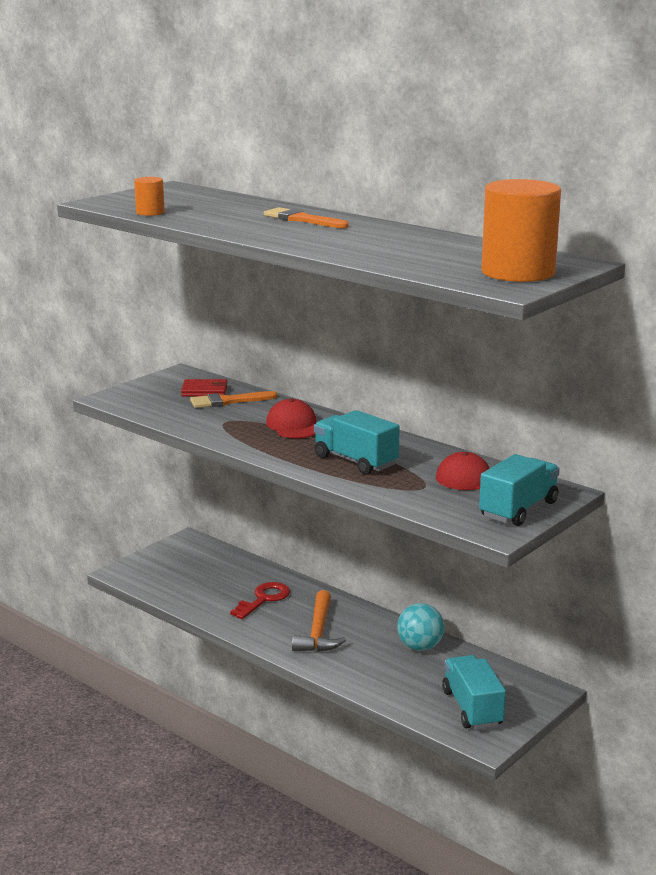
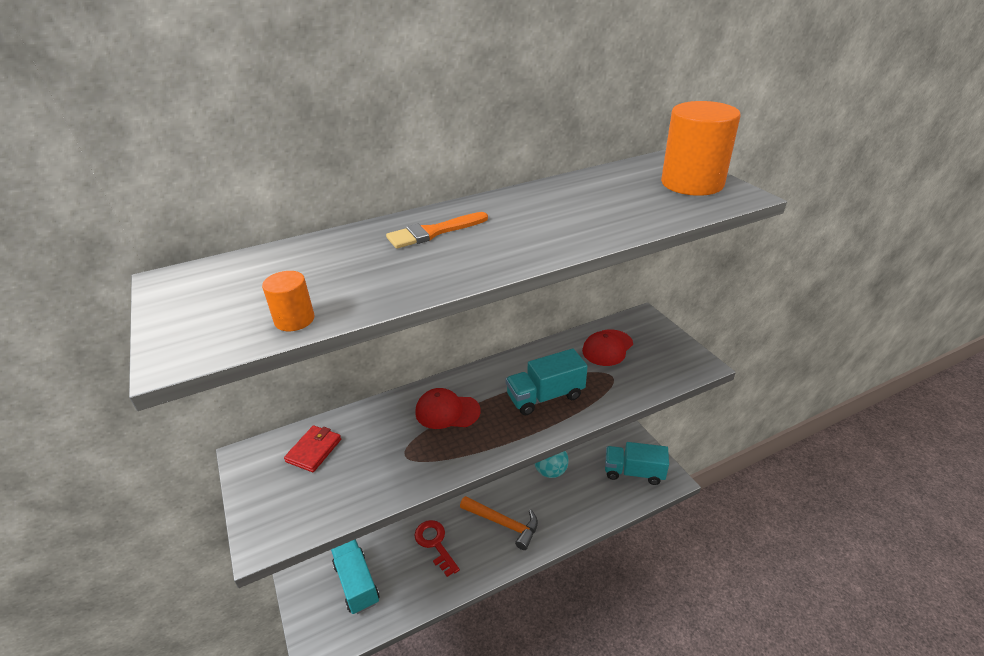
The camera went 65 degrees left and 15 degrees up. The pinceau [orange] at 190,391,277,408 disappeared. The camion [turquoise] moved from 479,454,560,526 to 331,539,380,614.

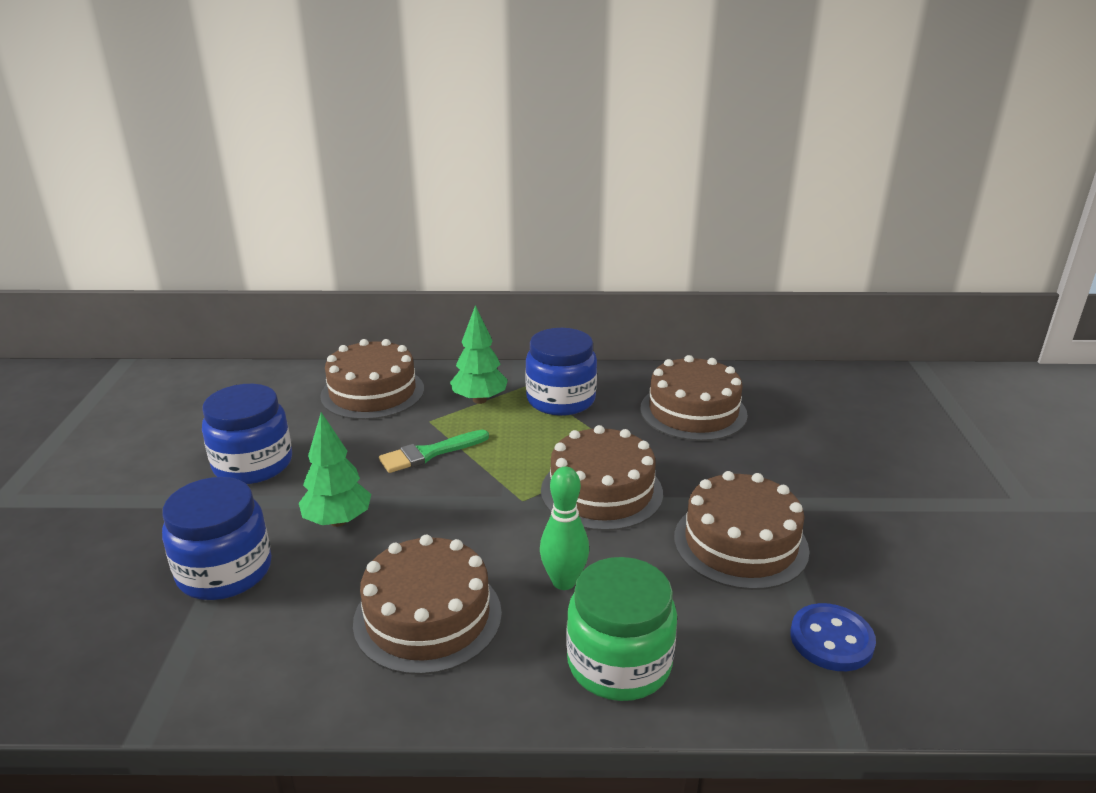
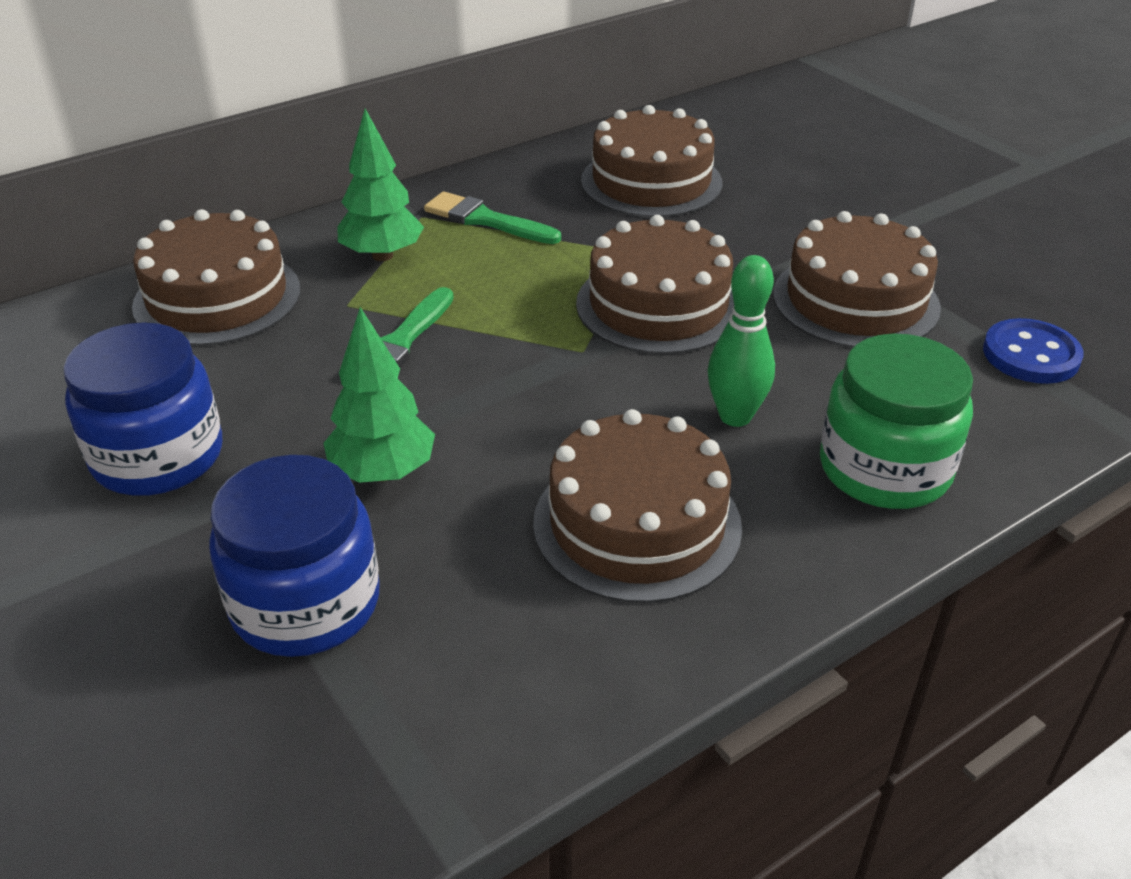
The camera went 35 degrees left and 10 degrees up. The bocal [bleu] at 525,328,597,416 was replaced by the pinceau [vert] at 424,191,561,244.

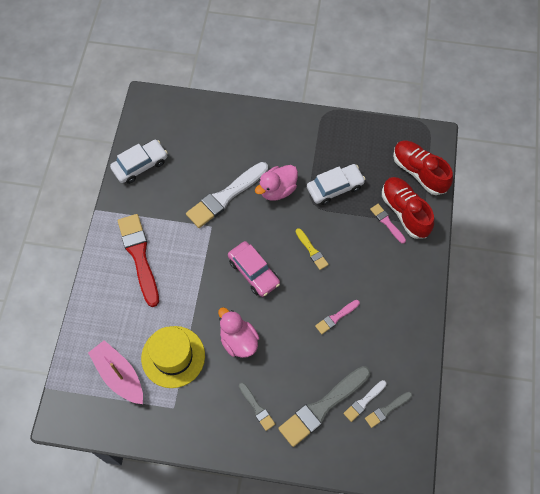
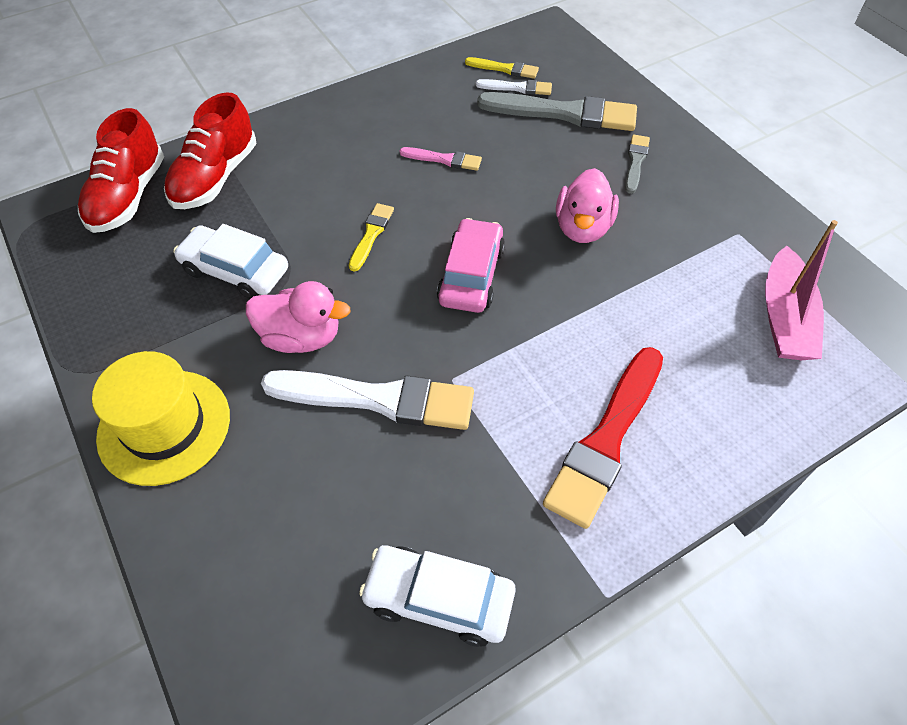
The camera went 130 degrees left and 10 degrees down. The pinceau [rose] at 370,204,406,244 disappeared. The chapeau [jaune] moved from 141,326,205,388 to 92,351,230,486. The pinceau [gris] at 365,392,412,428 became the pinceau [jaune] at 465,57,539,79.

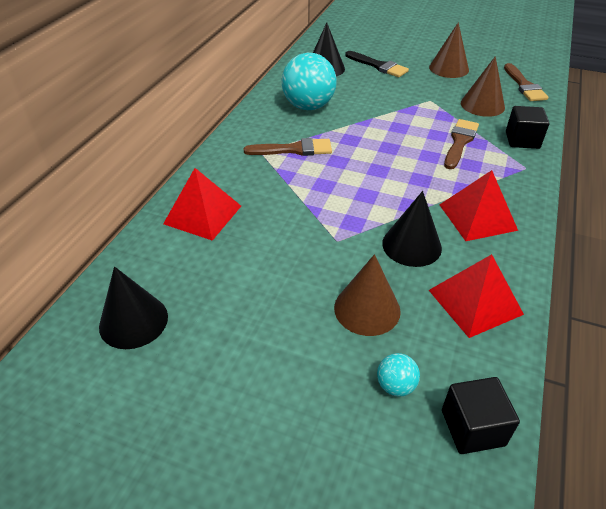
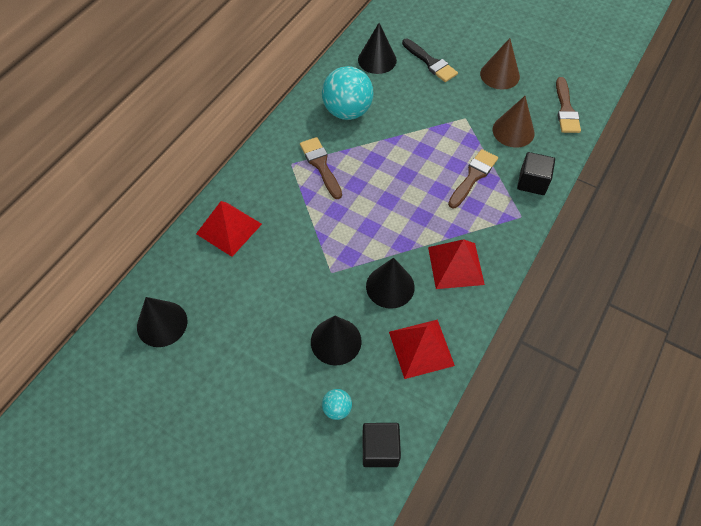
The camera went 10 degrees right and 15 degrees up. The pinceau [marron] at 244,138,332,156 turned 120 degrees counterclockwise. The cône [marron] at 334,254,401,336 became the cône [noir] at 311,316,362,365.

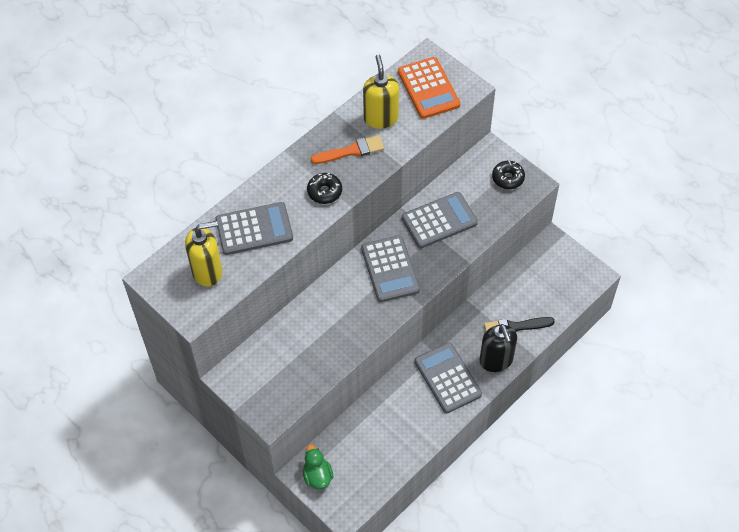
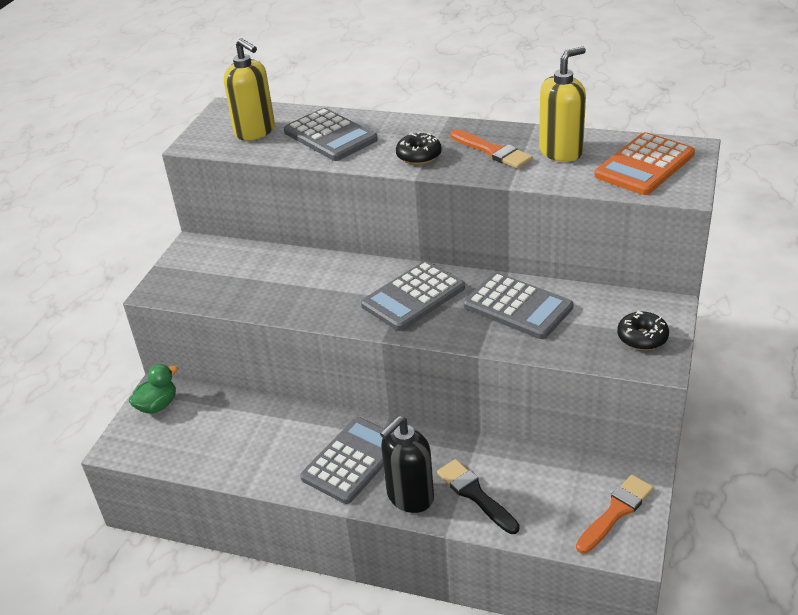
The camera went 65 degrees right and 20 degrees down. The pinceau [orange] at 576,475,654,554 appeared.

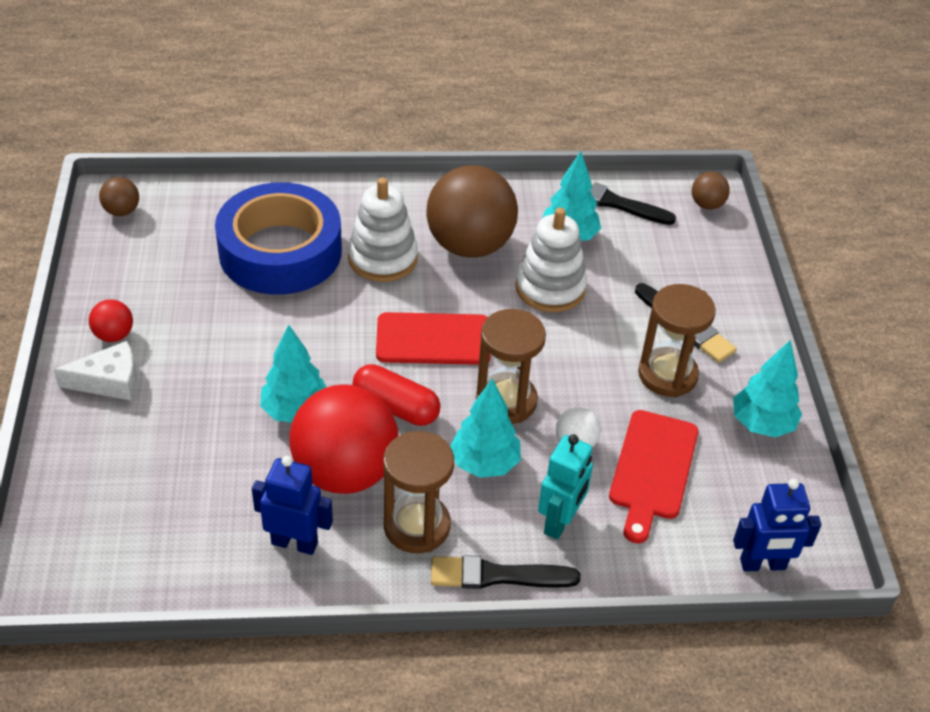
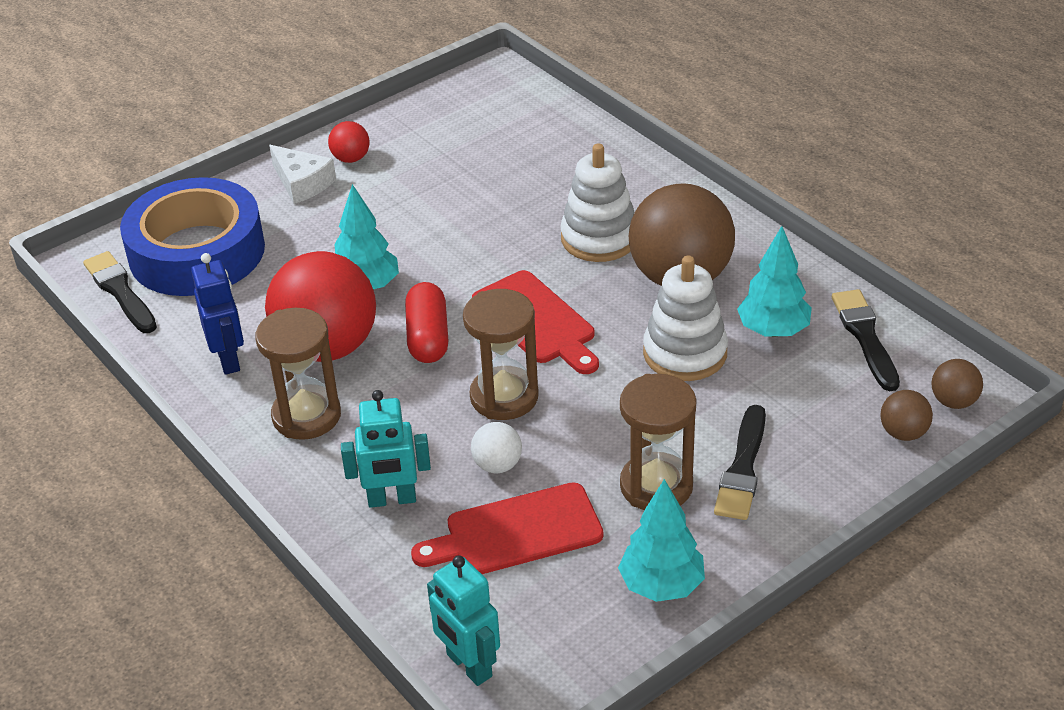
The camera went 60 degrees right and 5 degrees down. The balle [marron] moved from 99,177,139,216 to 880,390,933,441. The ruban adhésif [bleu] moved from 215,182,342,295 to 120,177,265,296. The arbre [turquoise] at 450,378,521,478 disappeared. The robot [bleu] at 733,479,822,571 became the robot [turquoise] at 427,555,500,686. The pinceau [noir] moved from 431,555,581,589 to 83,251,157,333.

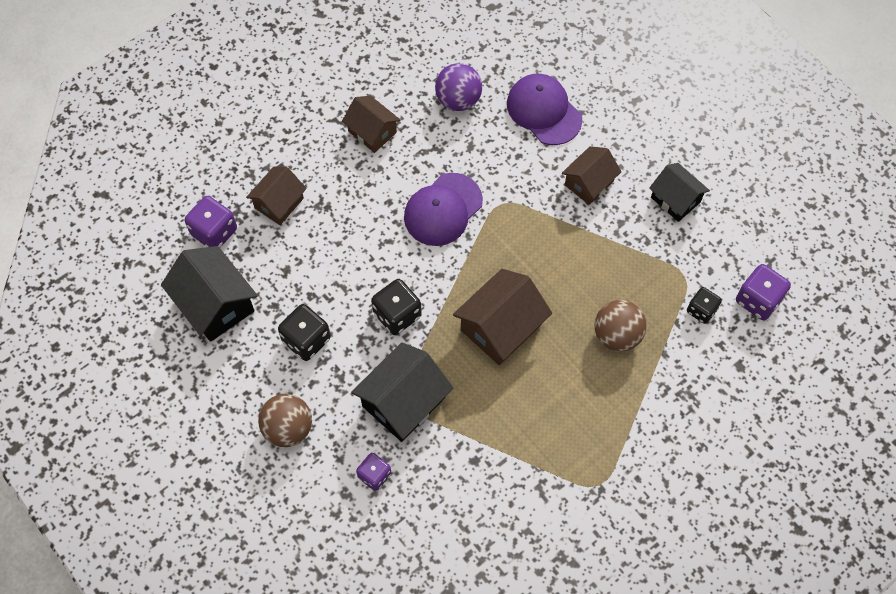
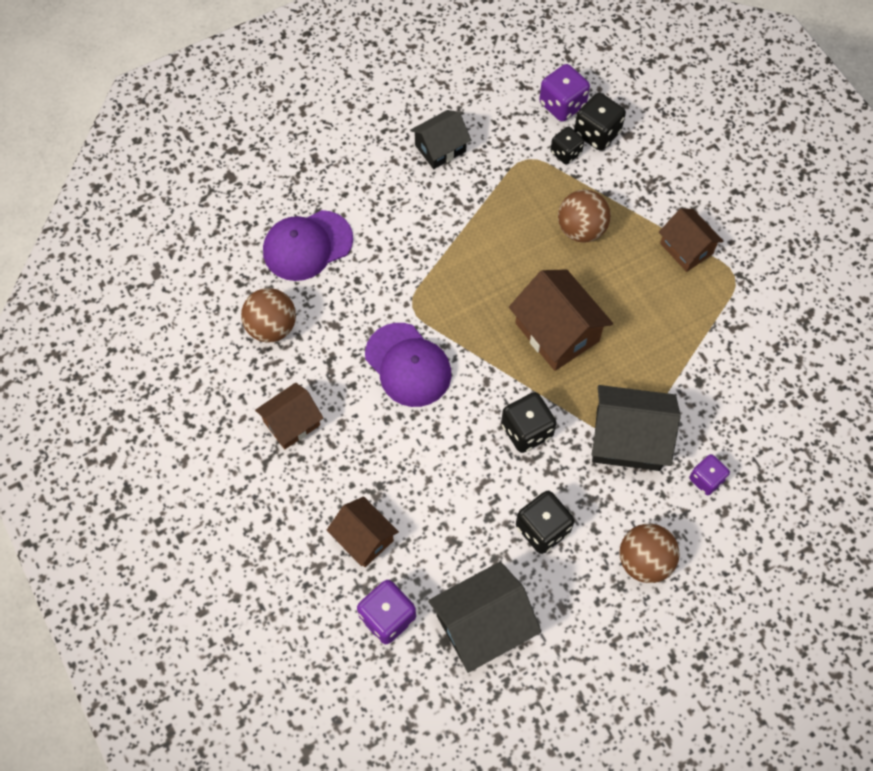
The camera went 80 degrees left and 0 degrees up. The balle [violet] at 435,63,482,111 became the balle [marron] at 241,288,296,342. The maison [marron] moved from 562,146,622,205 to 659,208,724,272. The maison [noir] at 351,342,453,442 turned 45 degrees counterclockwise. The dé [noir] at 574,93,626,151 appeared.

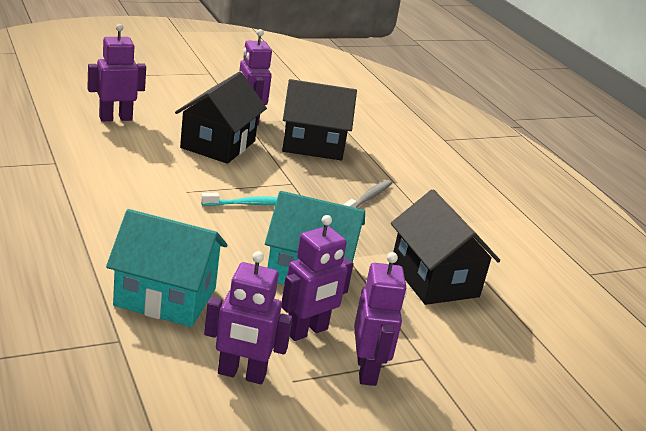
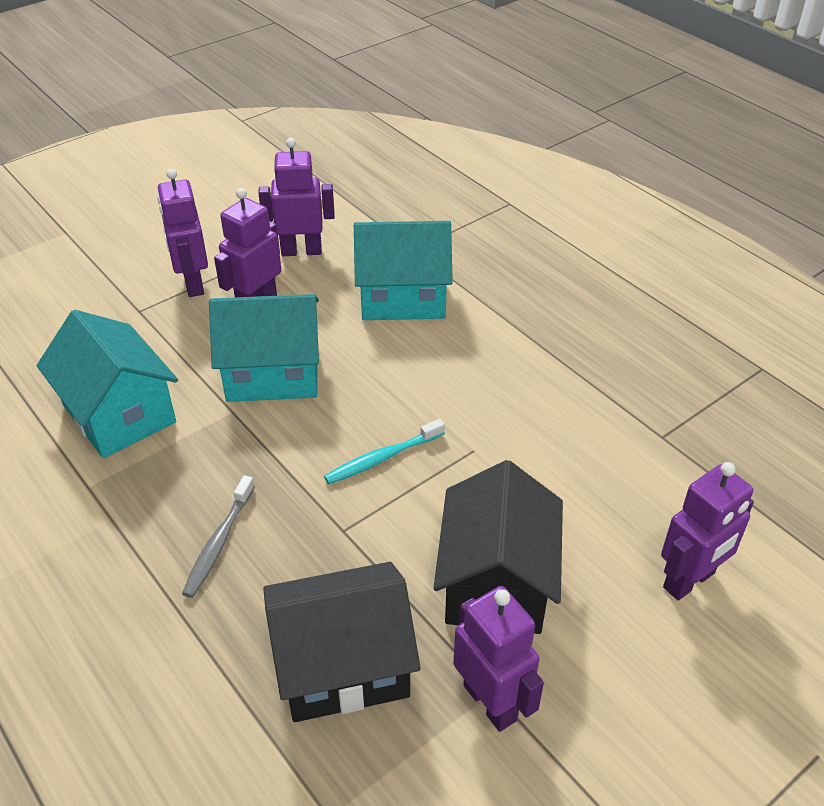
The camera went 170 degrees right and 15 degrees up. The maison [noir] at 391,189,500,305 became the maison [turquoise] at 37,310,178,458.

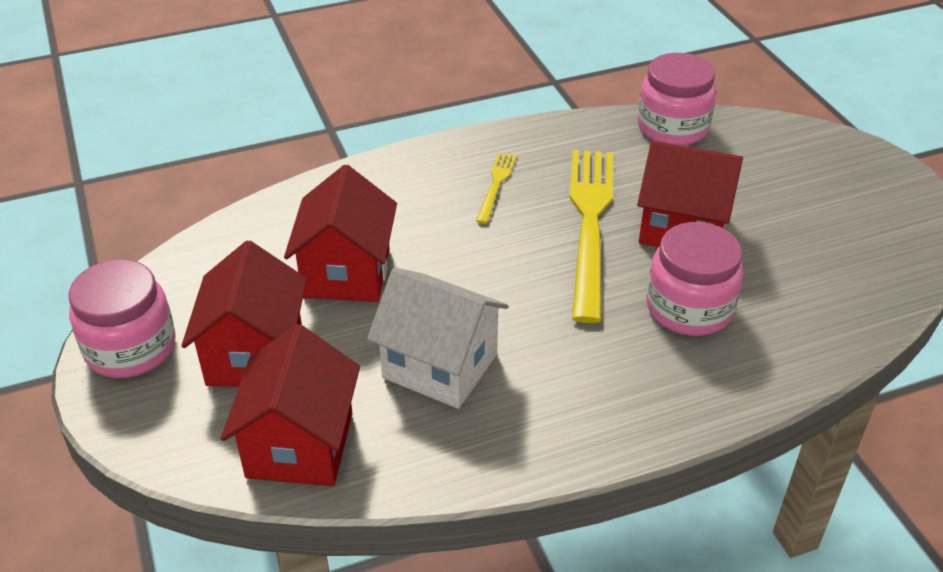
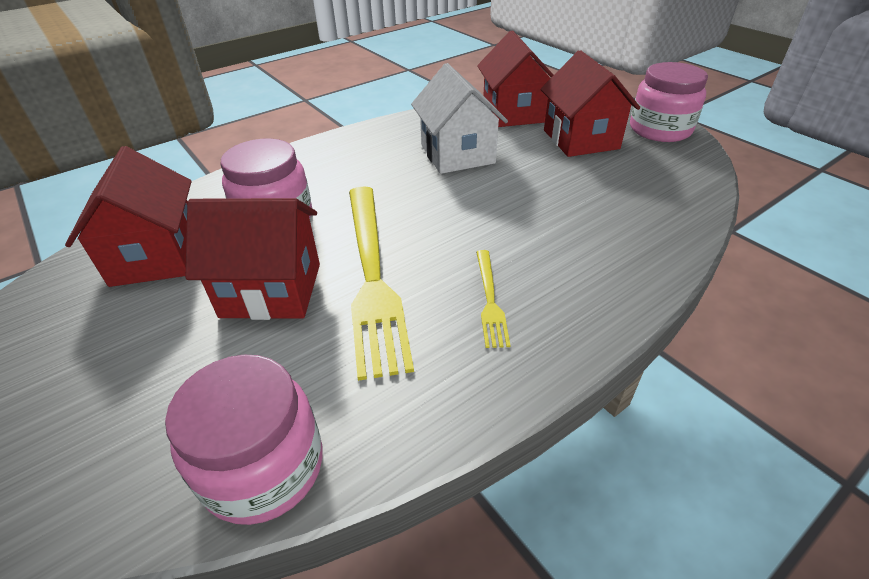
The camera went 165 degrees right and 0 degrees up. The maison [rouge] moved from 284,165,397,302 to 65,146,192,287. The maison [blanc] at 367,267,509,409 turned 60 degrees clockwise.

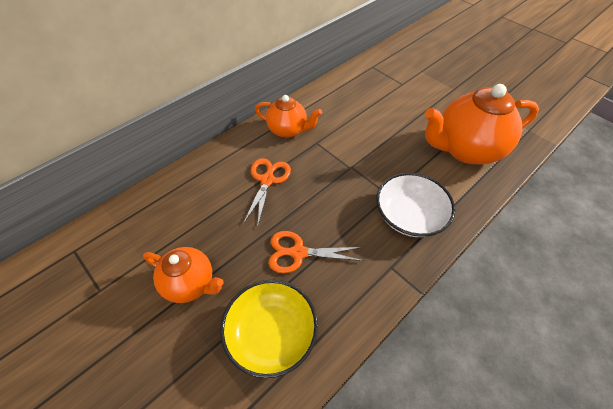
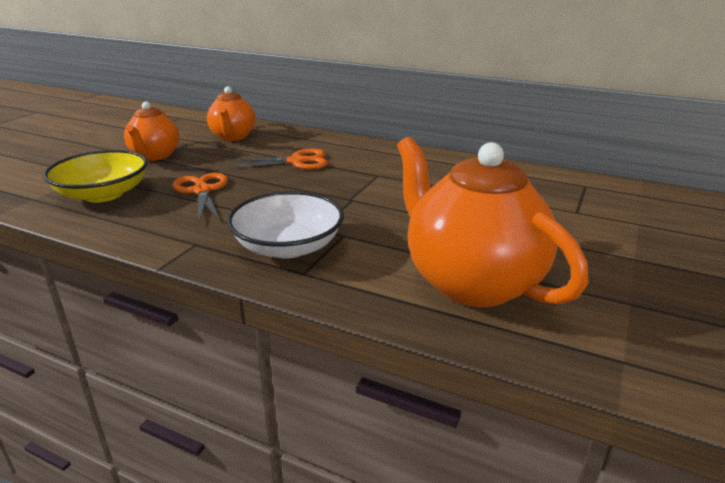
The camera went 70 degrees right and 25 degrees down. The théière [orange] moved from 255,95,322,138 to 207,86,255,141.

